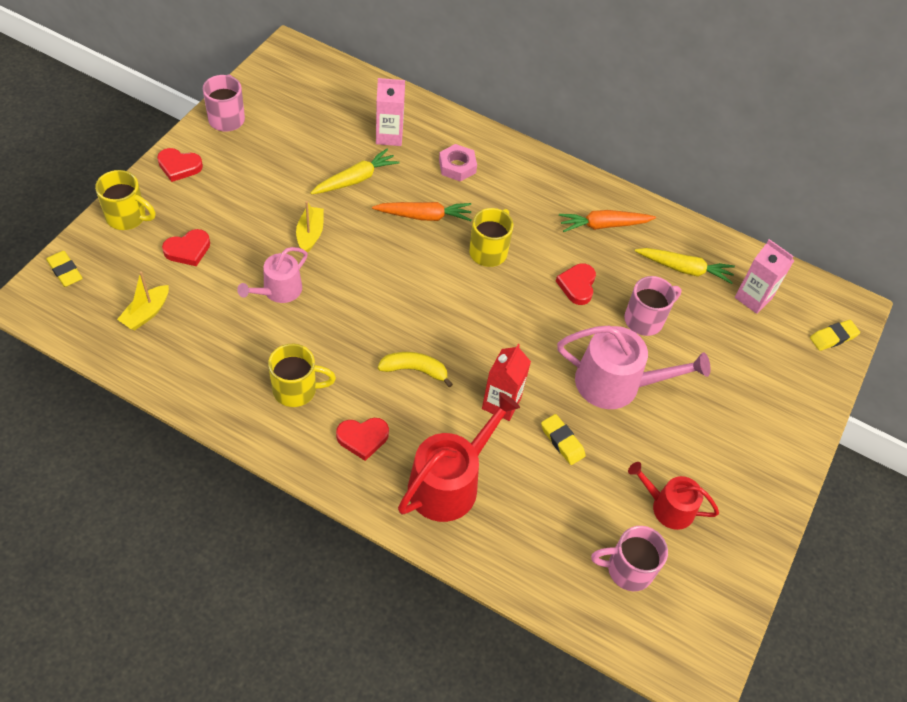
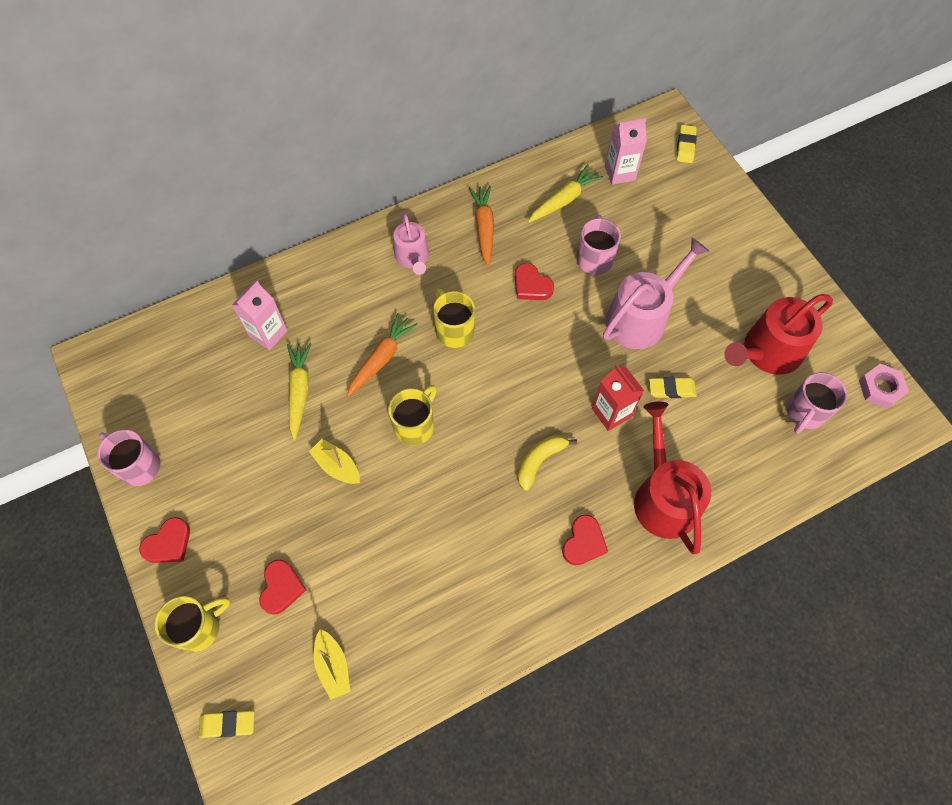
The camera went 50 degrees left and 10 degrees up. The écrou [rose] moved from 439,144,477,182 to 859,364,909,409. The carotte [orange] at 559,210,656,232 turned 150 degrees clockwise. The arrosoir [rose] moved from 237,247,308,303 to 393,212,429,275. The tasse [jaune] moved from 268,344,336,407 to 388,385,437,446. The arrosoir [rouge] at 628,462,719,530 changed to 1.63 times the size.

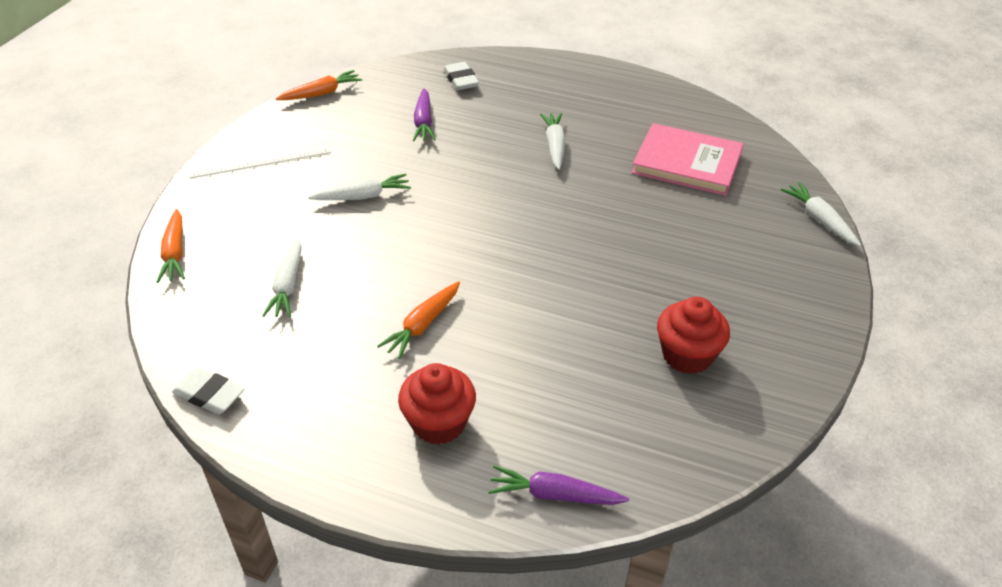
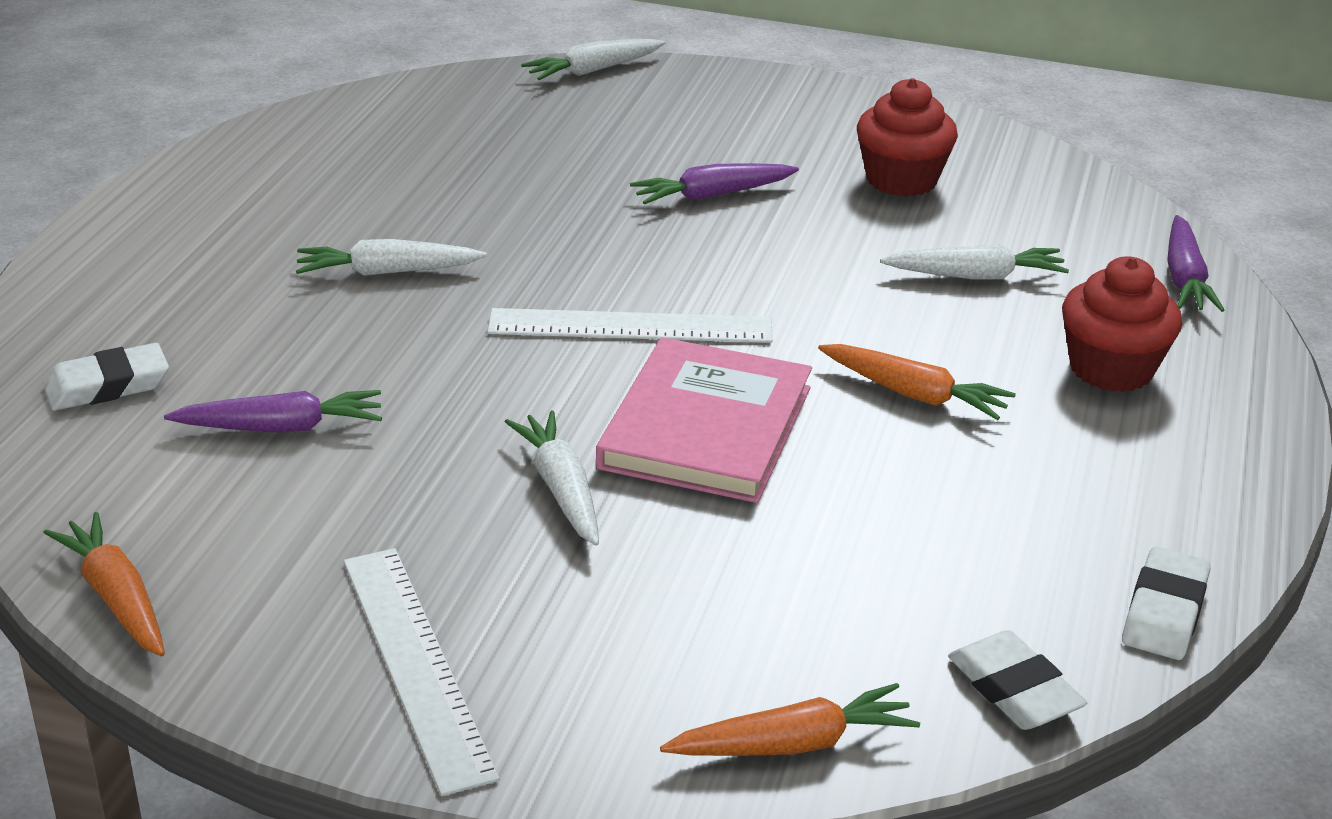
The camera went 95 degrees left and 10 degrees down. The livre [rose] moved from 632,123,744,196 to 596,337,812,503. The carotte [blanc] moved from 262,238,302,317 to 880,244,1069,280. The carotte [violet] at 630,163,799,204 appeared. The règle [blanc] at 488,308,773,343 appeared. The gomme [blanc] at 948,630,1087,730 appeared.

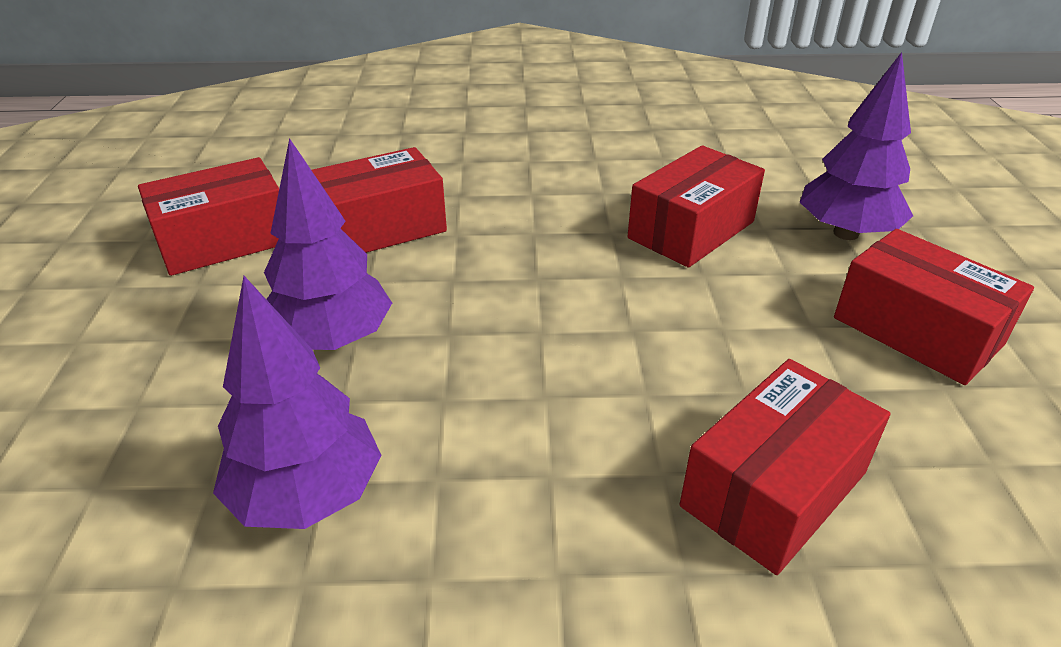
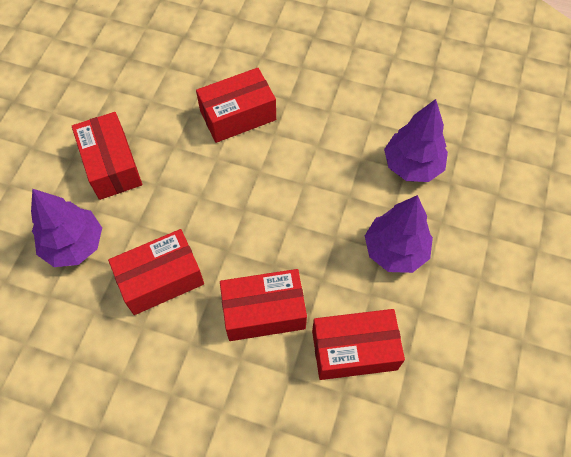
The camera went 160 degrees left and 25 degrees up. The boîte [rouge] moved from 138,157,279,276 to 220,269,307,341.

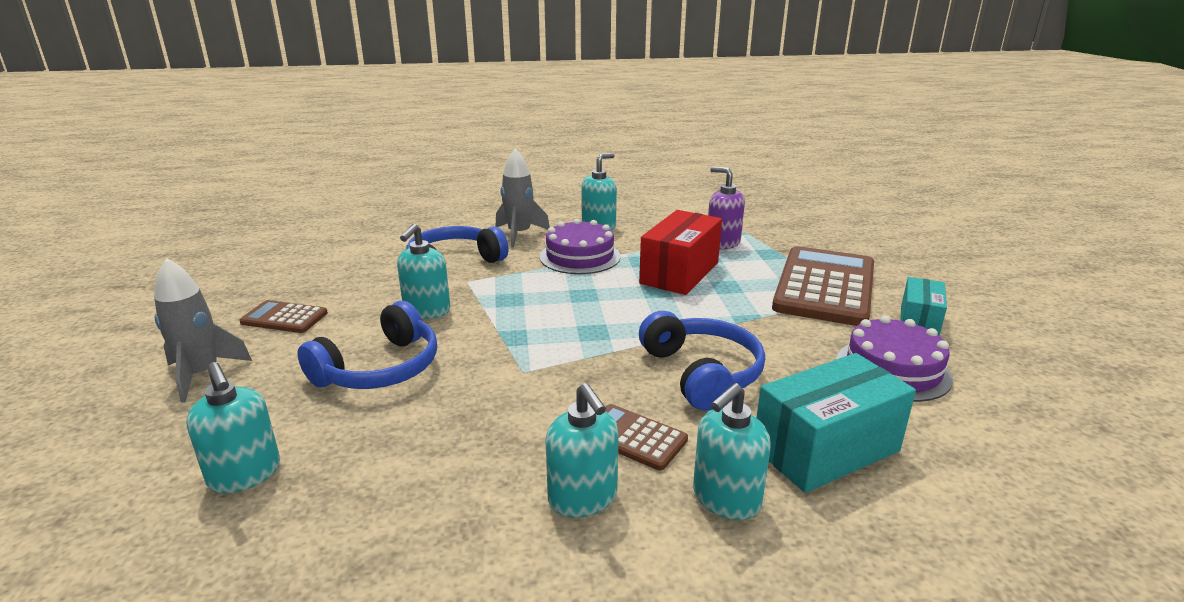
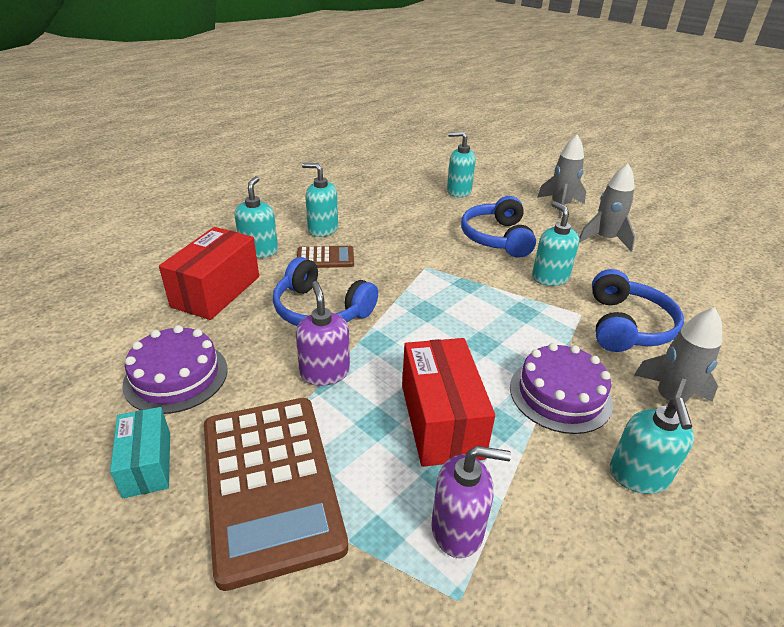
The camera went 140 degrees right and 10 degrees up. The calculatrice [marron] at 239,300,328,333 was replaced by the fusée [gris] at 579,163,635,252. The boîte [turquoise] at 756,353,916,493 became the boîte [rouge] at 159,227,259,320. The distributeur de savon [violet] at 296,281,350,386 appeared.

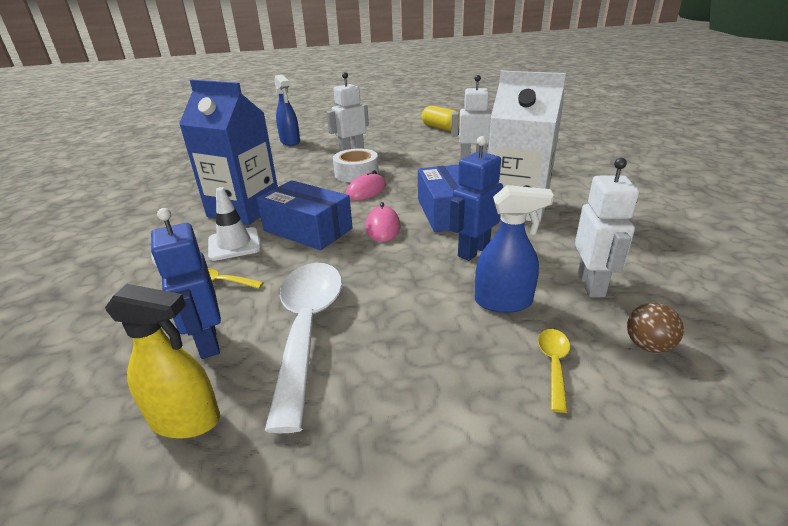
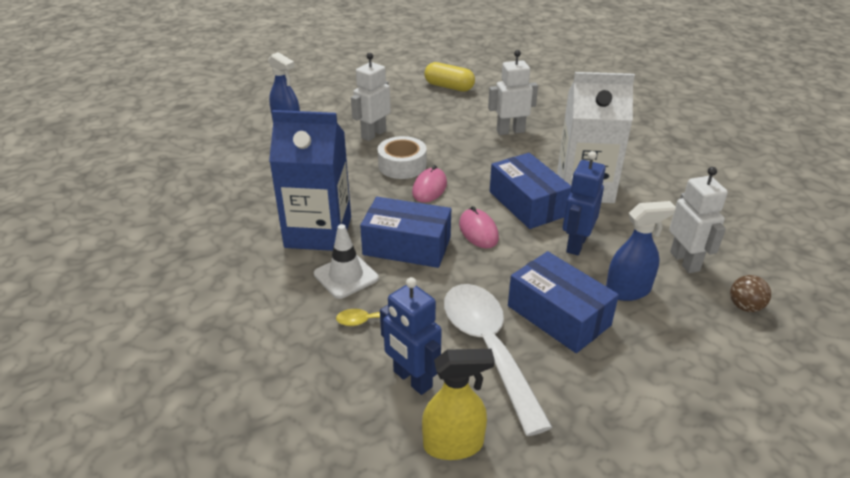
The camera went 20 degrees left and 5 degrees up. The cuillère [jaune] at 538,329,570,413 disappeared. The boîte [bleu] at 508,251,619,353 appeared.

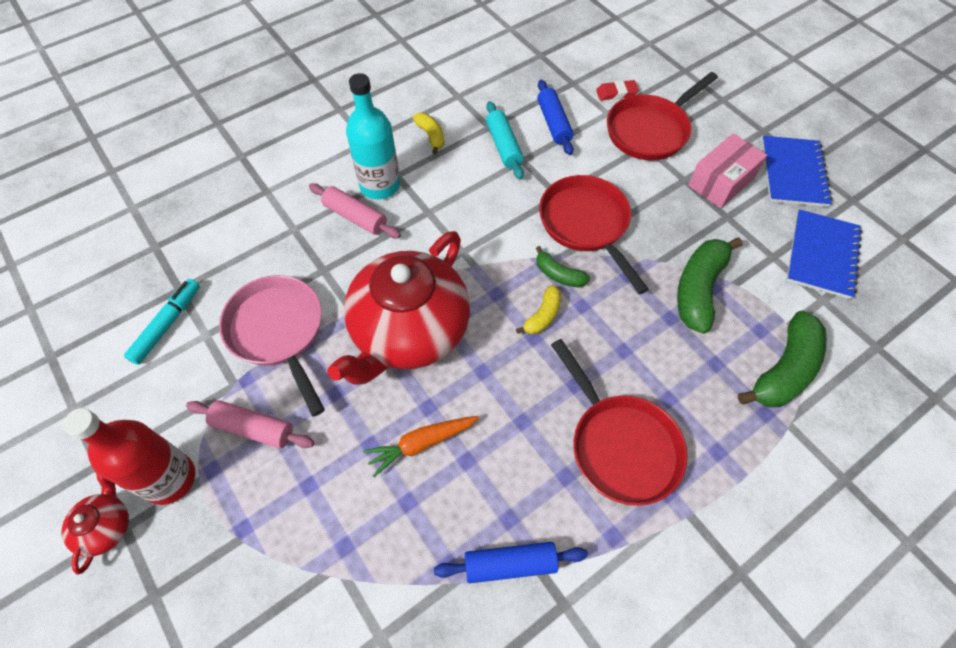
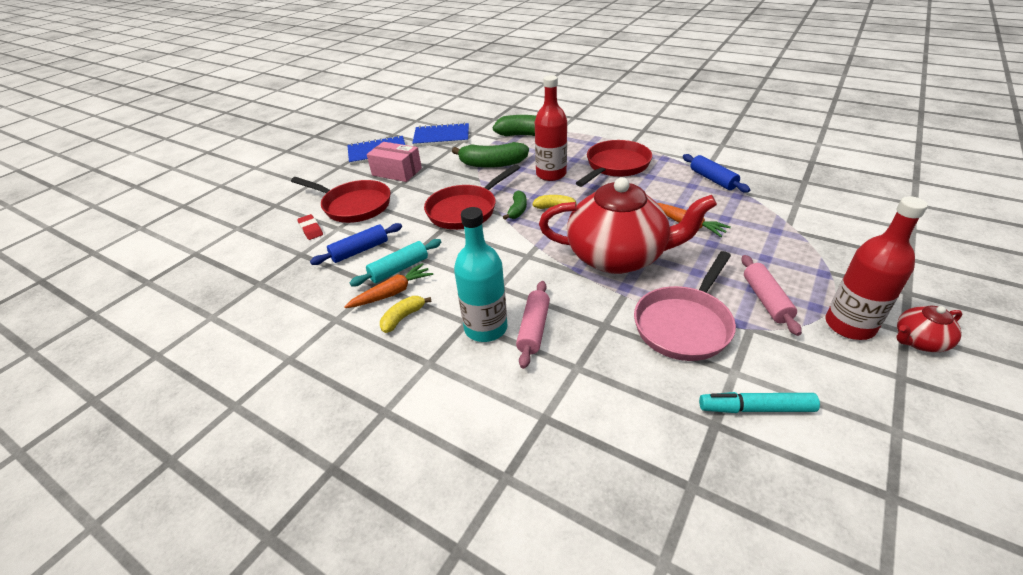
The camera went 110 degrees left and 20 degrees down. The bouteille [rouge] at 535,75,567,181 appeared. The carotte [orange] at 345,263,433,308 appeared.

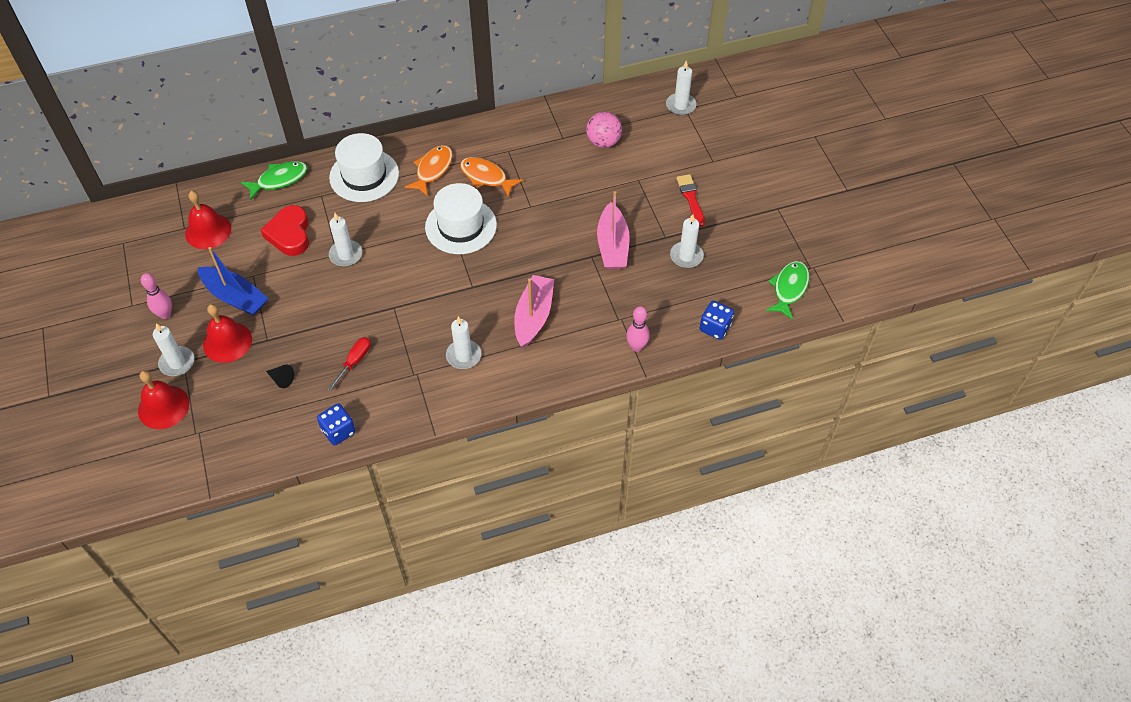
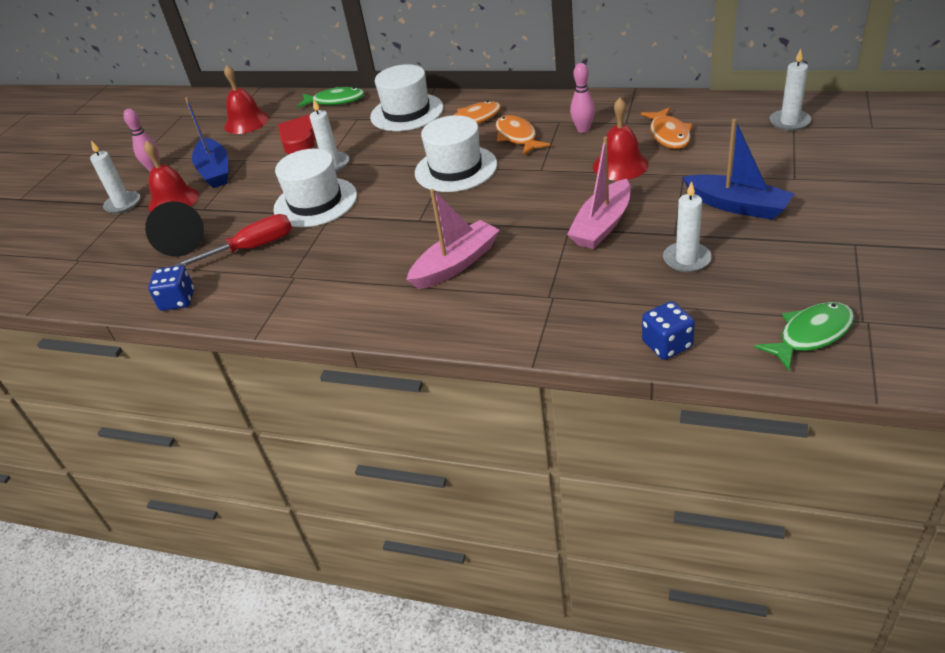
The camera went 40 degrees right and 15 degrees down. The balle [rose] at 586,112,622,148 was replaced by the poisson [orange] at 641,107,693,149. The pinceau [rouge] at 676,174,705,227 was replaced by the bateau [bleu] at 682,119,795,220. The quille [rose] moved from 626,306,650,352 to 570,63,595,133. The bougie [blanc] at 446,316,481,369 disappeared. The tournevis [rouge] at 328,337,371,391 changed to 1.53 times the size. The cône [noir] at 266,365,294,388 changed to 2.00 times the size. The cloche [rouge] moved from 138,371,189,429 to 593,98,649,181. The chapeau [blanc] at 273,149,357,227 appeared.

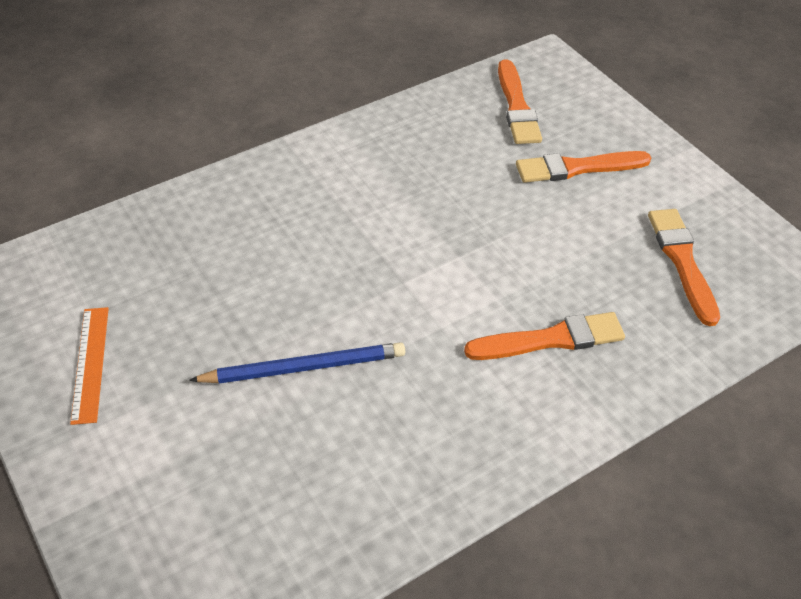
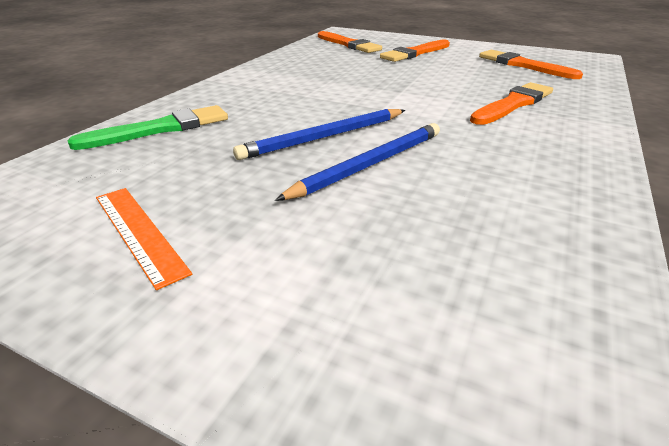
The camera went 30 degrees left and 15 degrees down. The pinceau [vert] at 68,105,228,150 appeared. The crayon [bleu] at 233,109,405,160 appeared.

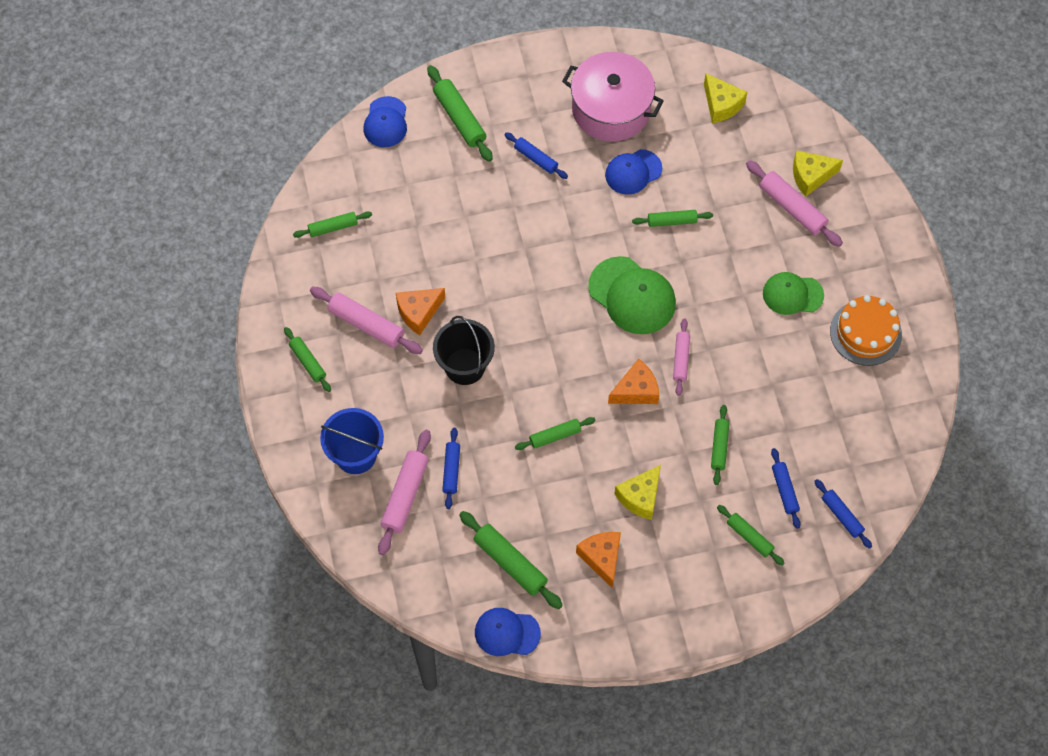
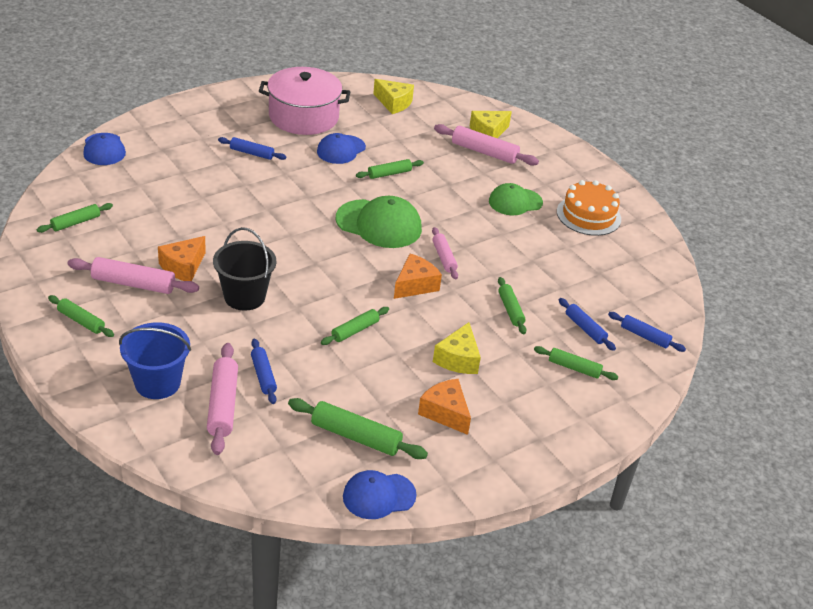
The camera went 25 degrees left and 25 degrees down. The rouleau à pâtisserie [vert] at 427,65,493,162 disappeared.

